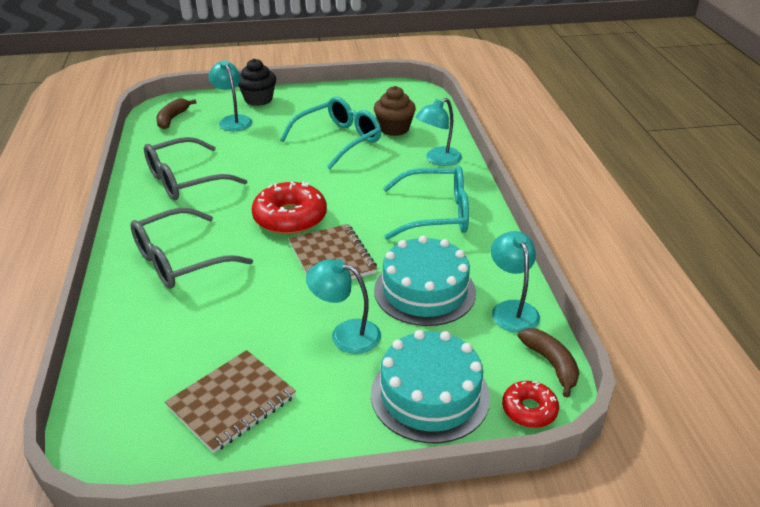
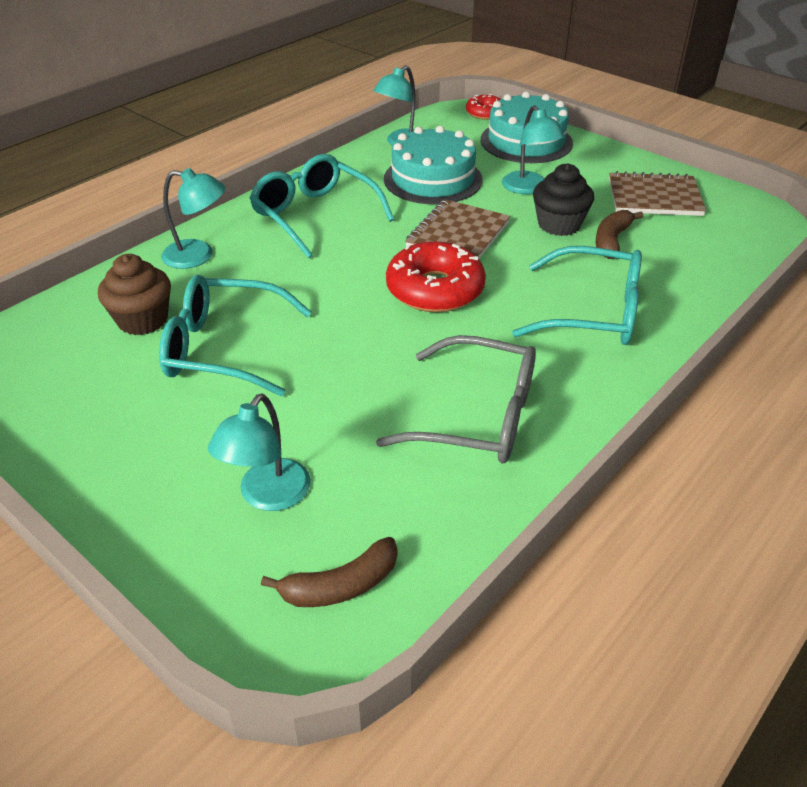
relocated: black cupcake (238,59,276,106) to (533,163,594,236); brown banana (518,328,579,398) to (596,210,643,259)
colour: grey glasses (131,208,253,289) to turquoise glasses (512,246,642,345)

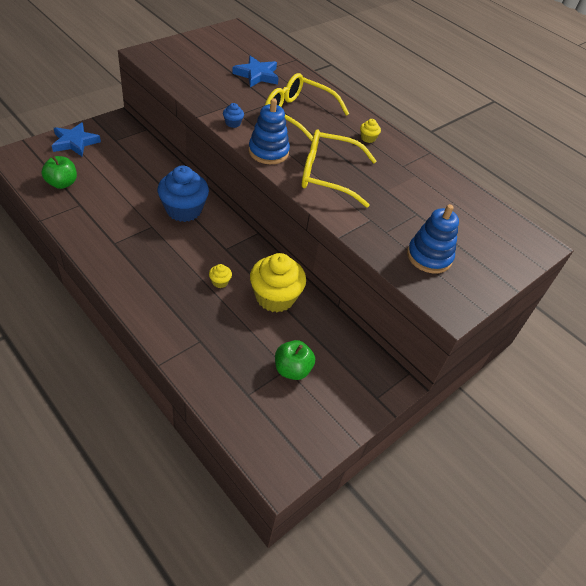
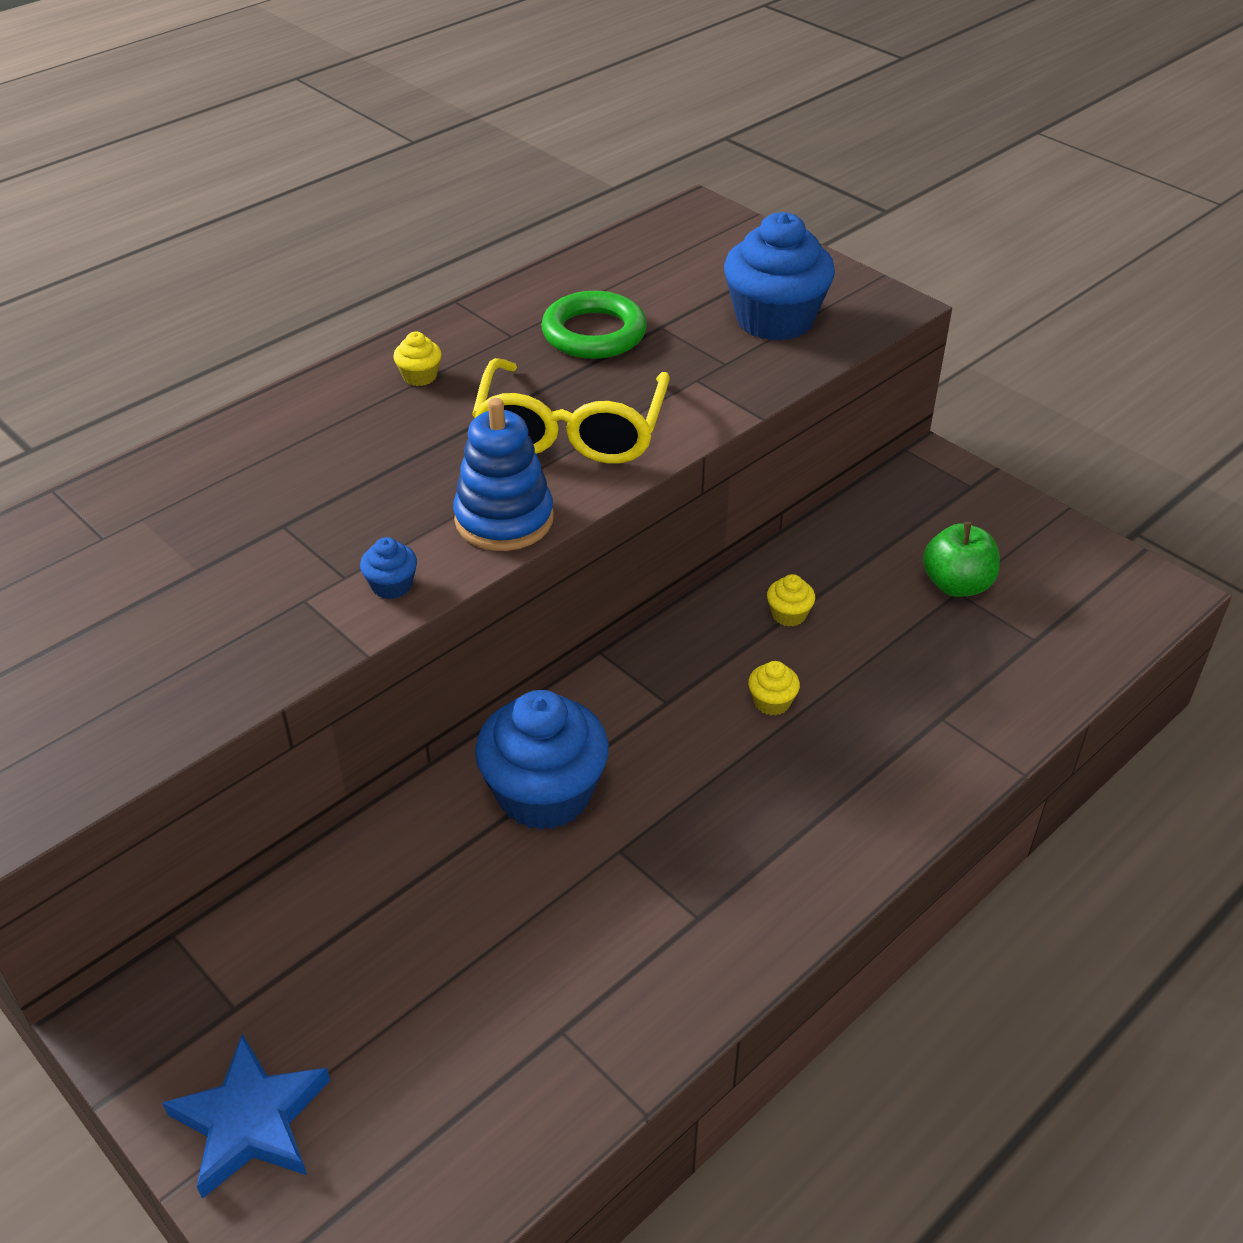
missing: blue star (232,56,279,87); yellow glasses (265,73,349,142); green apple (42,156,77,189)
appeared: green ring (541,291,647,359)
exchanged: blue stacking toy (407,204,459,273) to blue cupcake (724,212,835,341)
size: yellow cupcake (250,253,306,312) = (767,574,815,627) x0.42

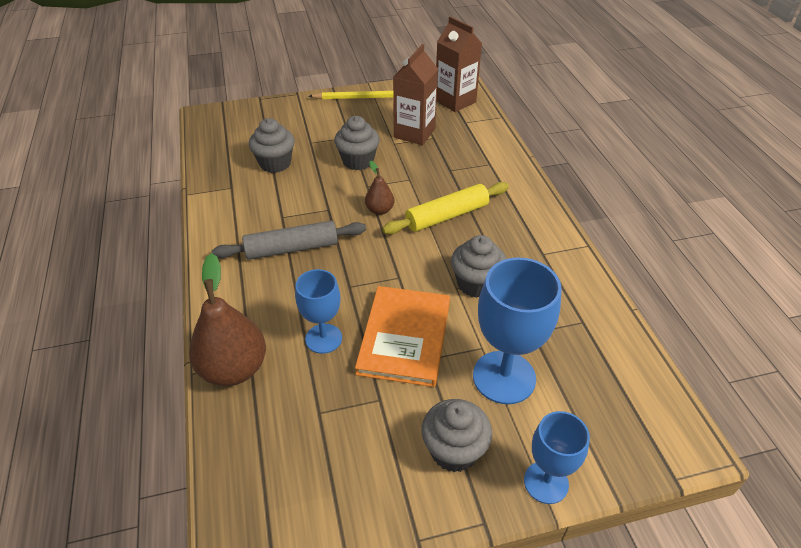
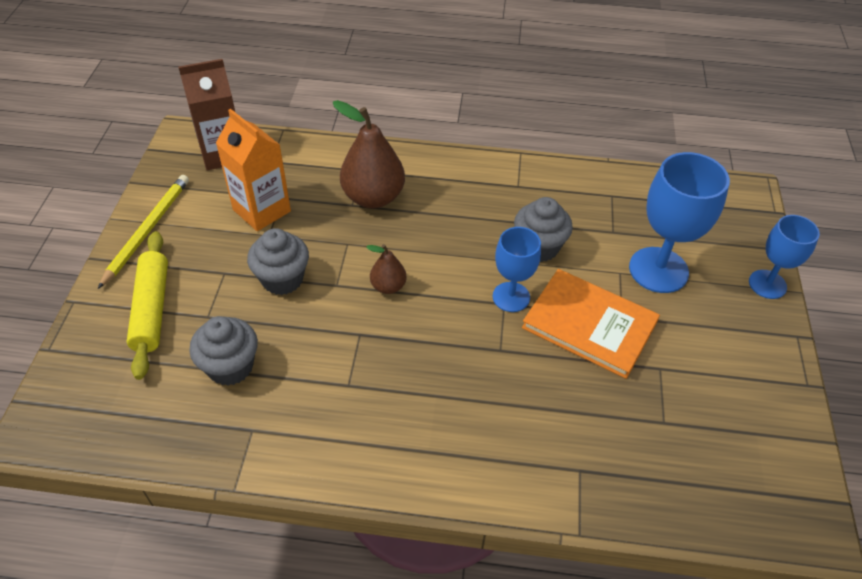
missing: grey rolling pin (212,221,366,260); grey cupcake (421,399,492,473)
relocated: yellow rolling pin (382,182,509,234) to (126,231,168,380); brown pear (189,253,266,386) to (333,100,405,208); blue goblet (295,269,342,354) to (493,227,541,312)
colour: brown carton (393,44,438,145) to orange carton (216,109,291,231)

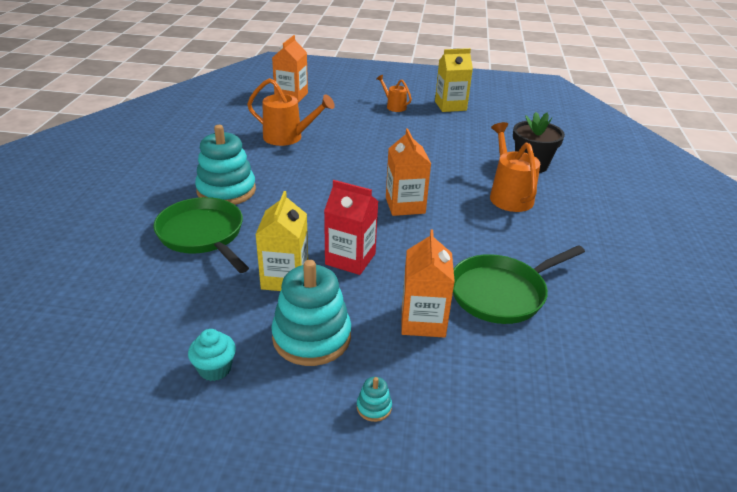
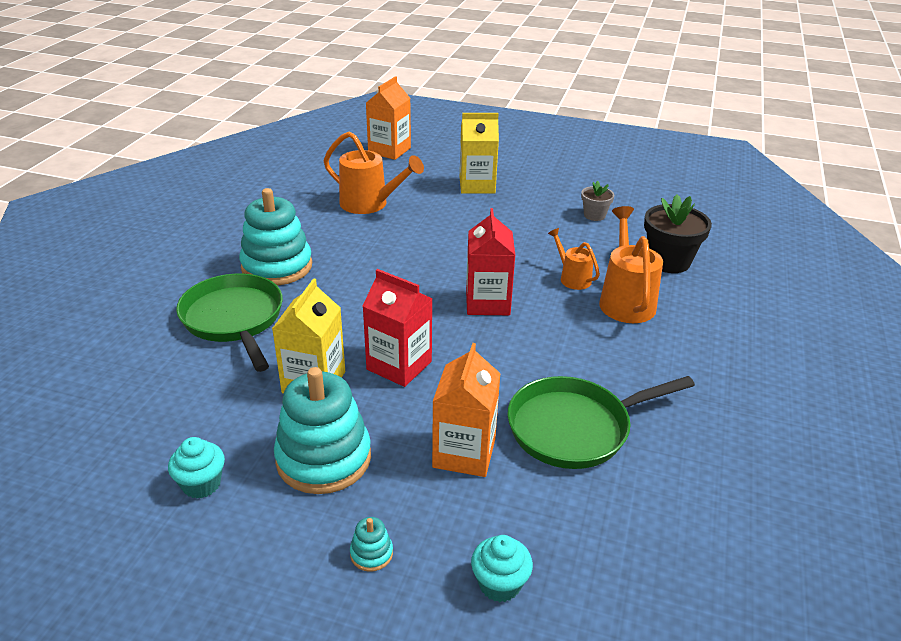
appeared: grey flower pot (581,181,614,221); turquoise cupcake (471,535,533,602)
relocated: yellow carton (435,48,473,112) to (460,113,499,194); orange watering can (376,75,412,112) to (548,228,600,290)
colour: orange carton (386,129,431,216) to red carton (466,208,515,315)

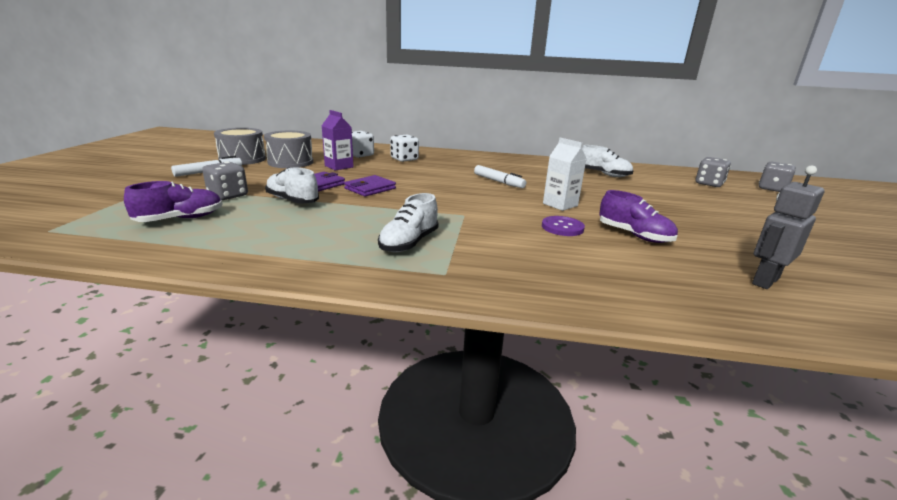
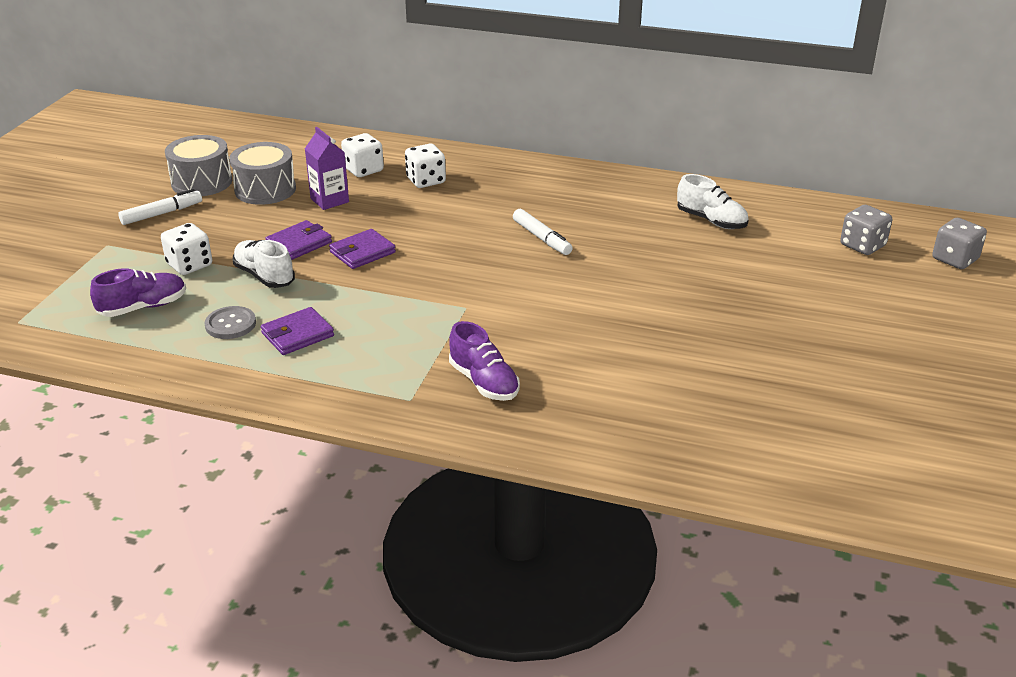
missing: white carton (543,138,586,211); grey robot (752,165,825,289); white shoe (378,193,438,253); purple button (542,216,585,236)
appeared: grey button (205,306,256,339); purple wallet (261,307,334,355)
relocated: purple shoe (599,190,678,243) to (449,321,520,401)
colour: grey dice (202,162,248,200) to white dice (161,223,212,275)

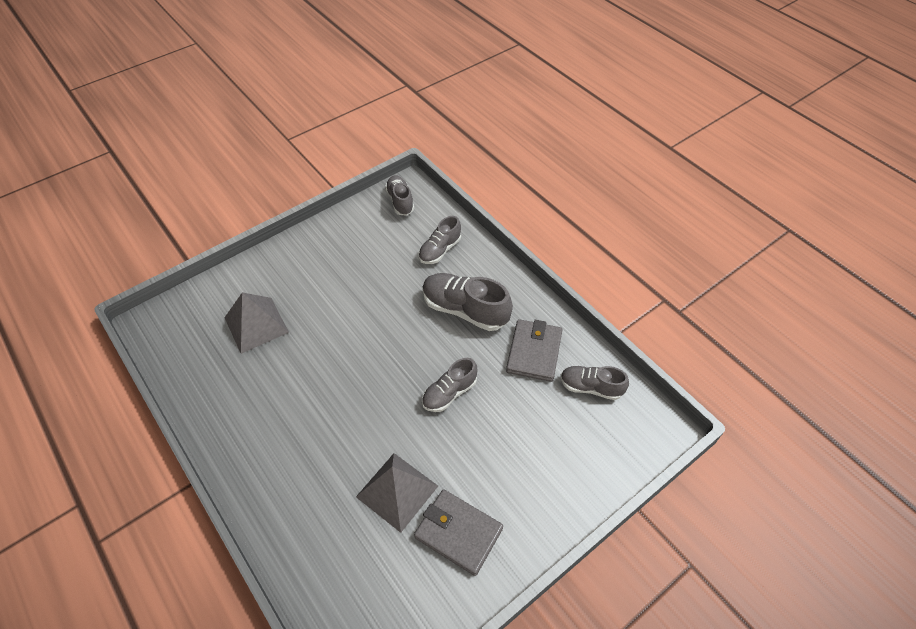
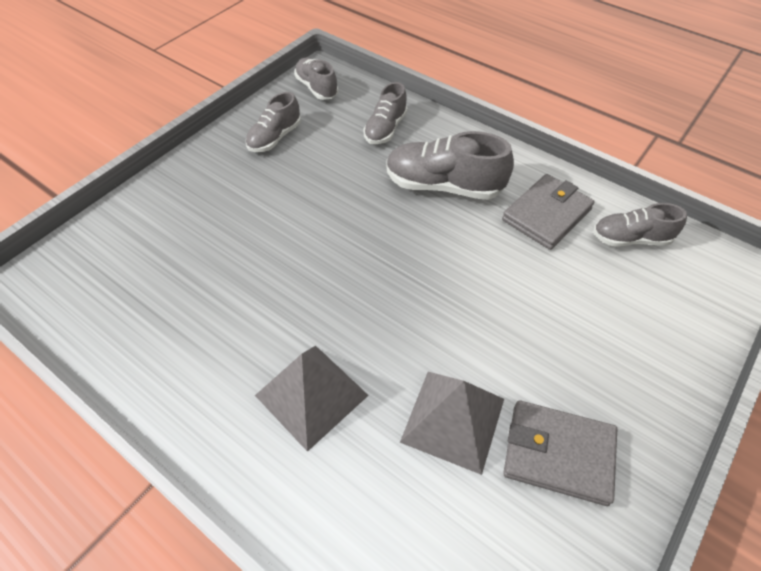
relocated: grey pyramid (224,292,289,354) to (255,346,369,452); grey shoe (422,358,477,412) to (246,92,301,152)
spun: grey wallet (506,319,562,382) = (502,174,595,250) 45 degrees clockwise

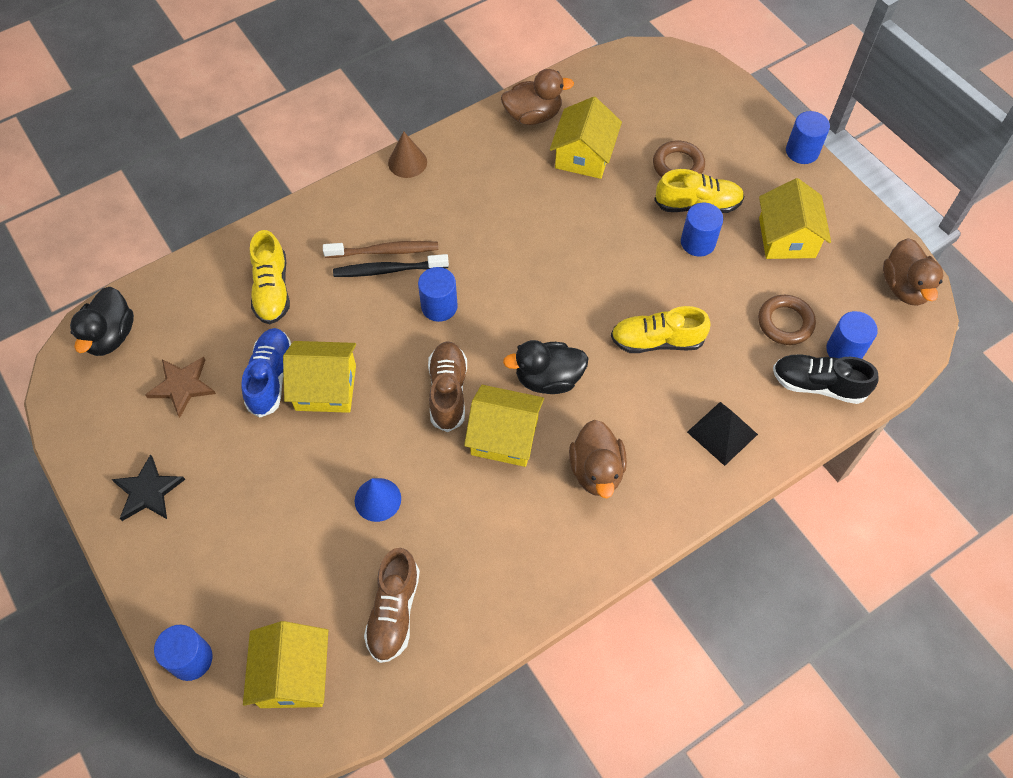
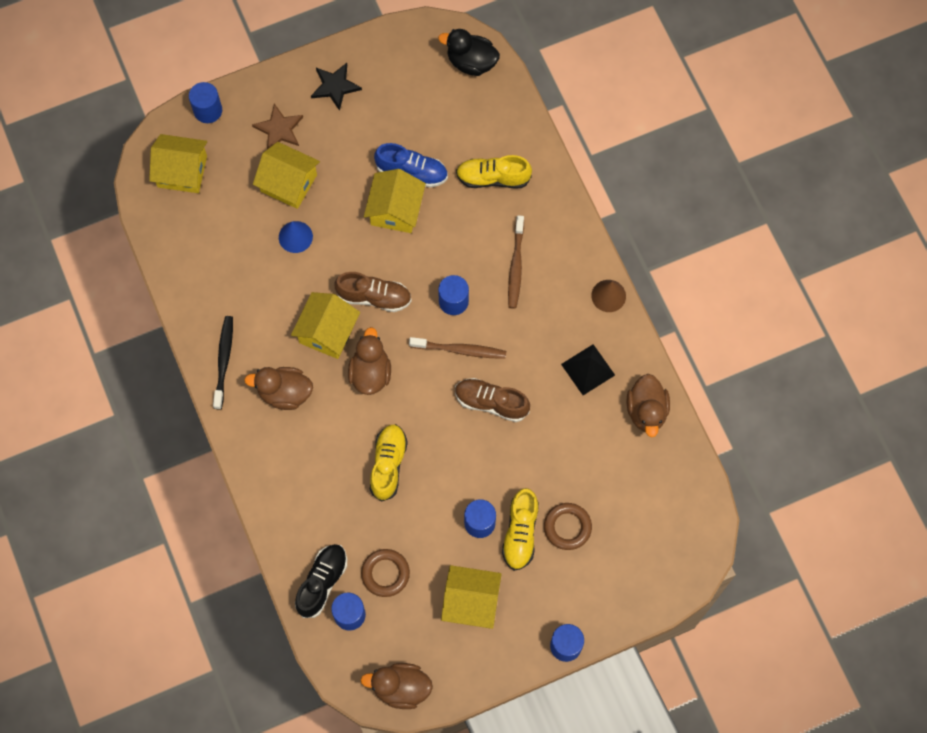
appeared: brown toothbrush (409,337,506,359)
relocated: yellow house (550,97,622,179) to (253,142,320,209); black toothbrush (333,254,449,277) to (213,316,233,409); brown star (145,357,216,418) to (252,104,303,149); black pyramid (687,402,758,466) to (561,344,615,395); brown shoe (364,548,420,663) to (455,378,530,422)
colour: black duck (503,340,588,394) to brown duck (348,327,391,395)

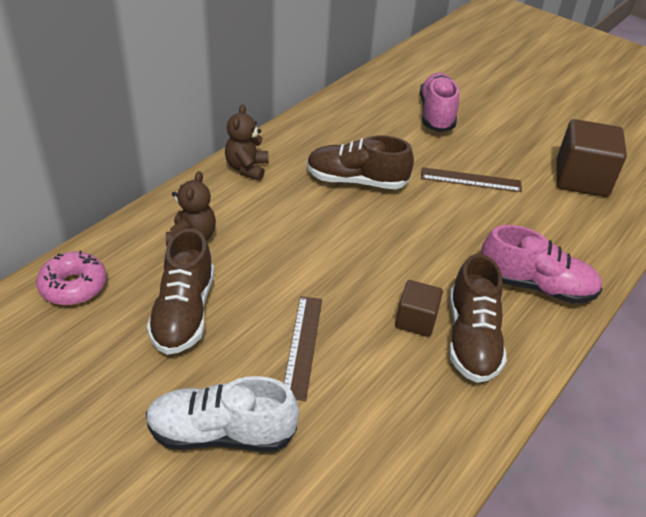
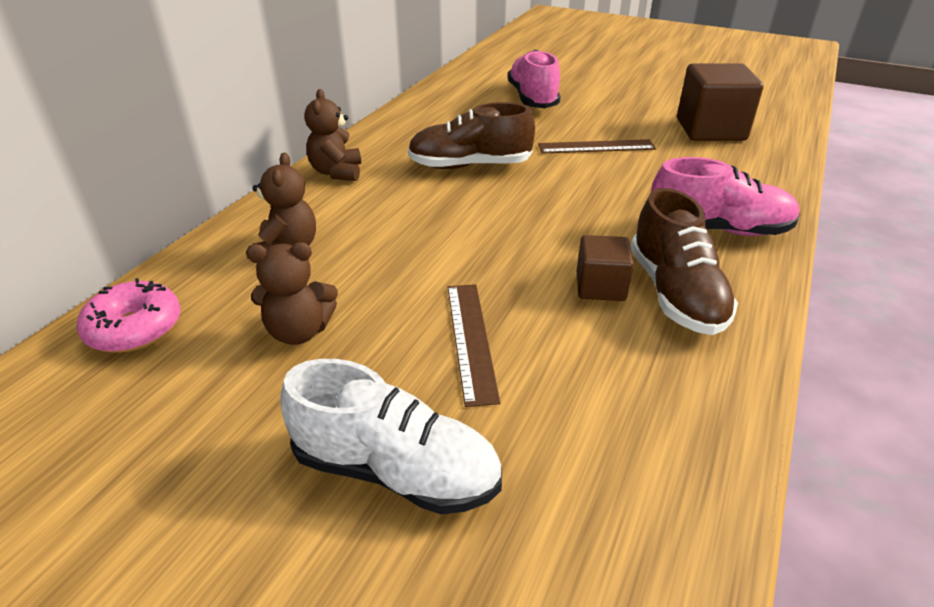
exchanged: brown shoe (147,228,214,355) to brown teddy bear (246,242,338,345)
spun: white shoe (146,376,299,452) = (280,359,502,514) 150 degrees counterclockwise

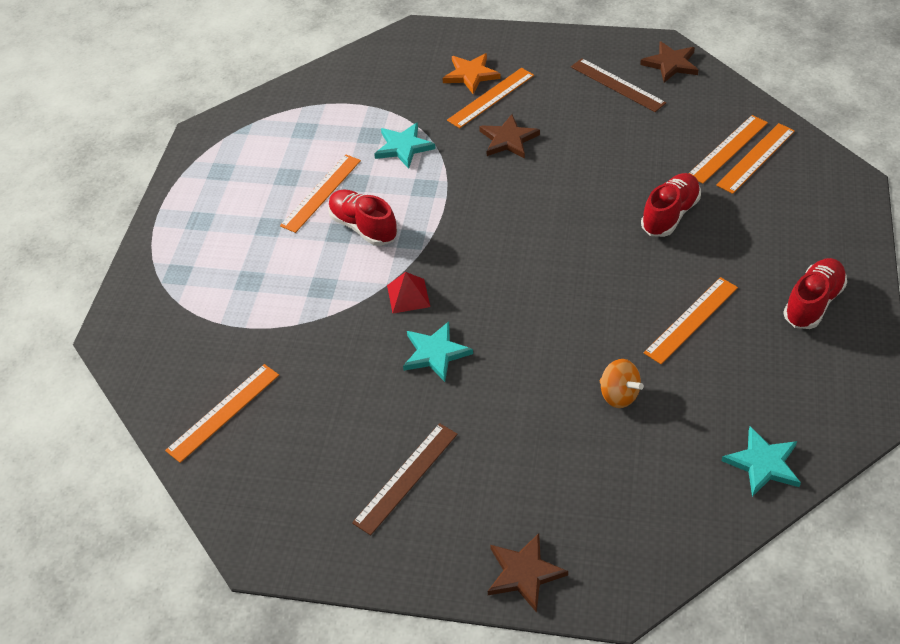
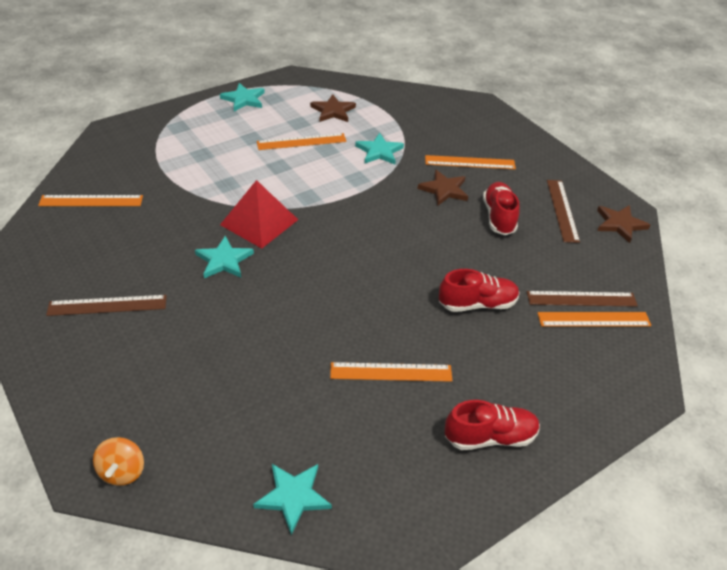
missing: orange star (443,53,501,94)
appeared: turquoise star (220,83,265,112)
relocated: red shoe (328,189,398,246) to (483,182,520,235); orange spinning top (599,359,644,408) to (93,437,144,486); brown star (488,533,568,613) to (310,94,356,122)
colour: orange ruler (688,115,768,183) to brown ruler (527,291,638,307)
size: red pyramid (387,272,430,313) = (220,180,298,249) x1.81

